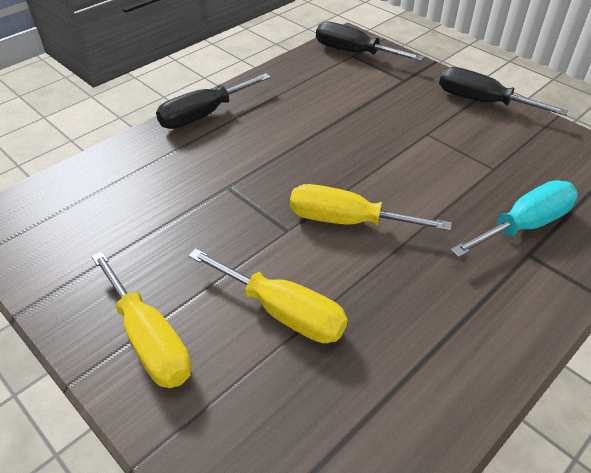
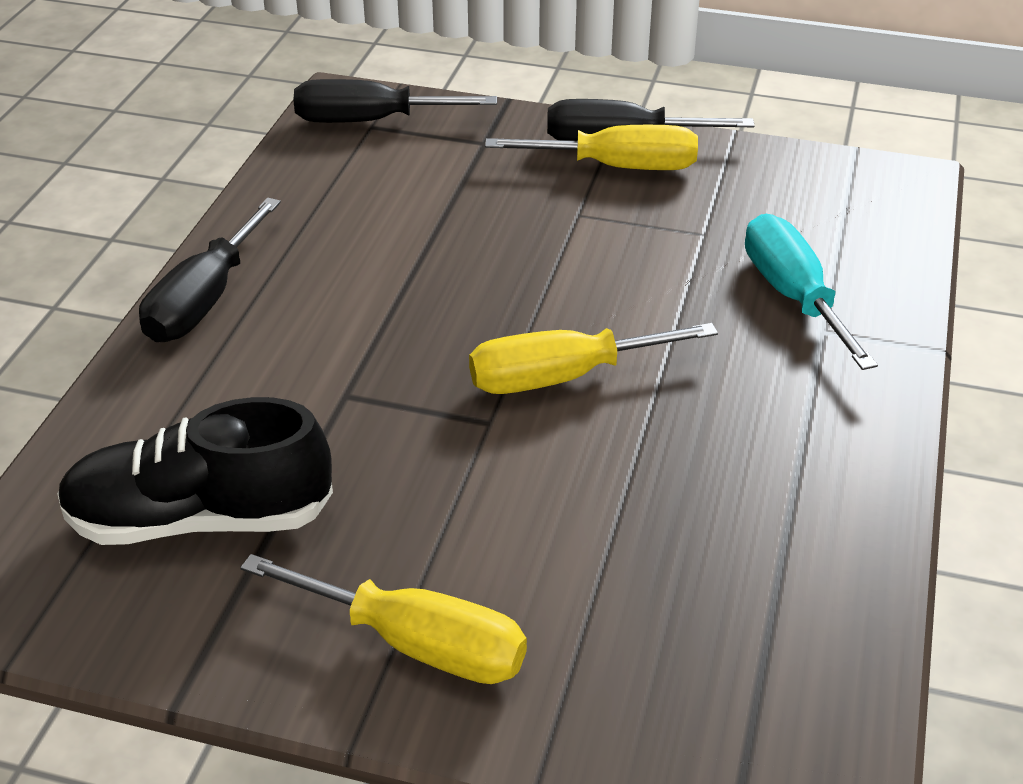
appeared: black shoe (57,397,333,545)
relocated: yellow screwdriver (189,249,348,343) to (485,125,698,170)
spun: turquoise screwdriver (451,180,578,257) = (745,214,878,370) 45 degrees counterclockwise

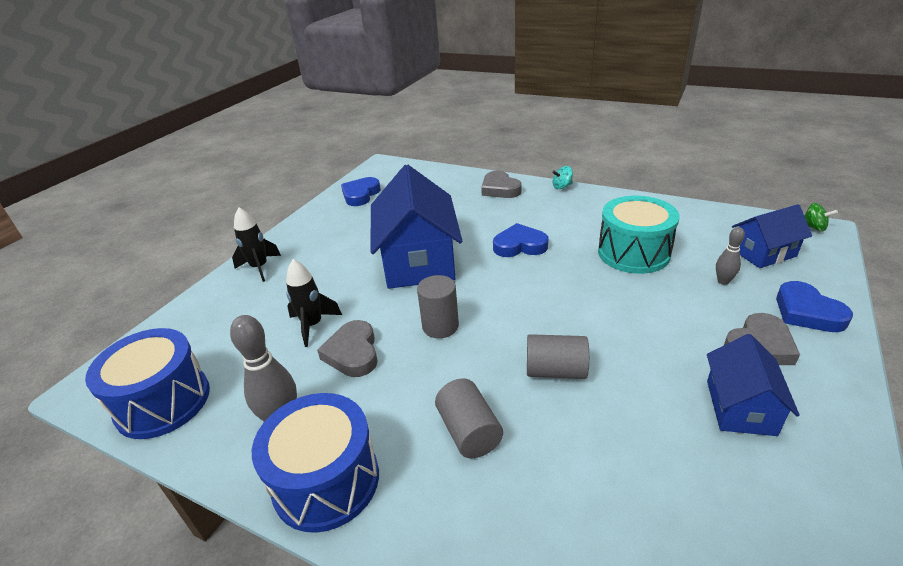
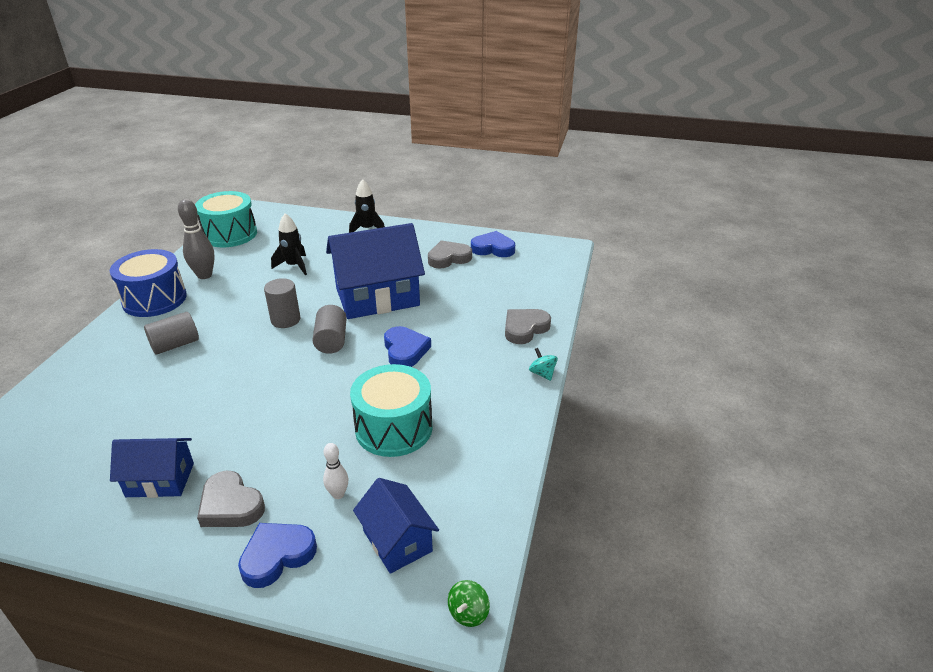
relocated: grey heart (317,320,378,377) to (428,240,472,269); grey cylinder (527,334,589,379) to (312,305,347,354)
colour: grey bowling pin (716,227,745,285) to white bowling pin (323,443,348,499); blue drum (85,328,210,439) to turquoise drum (195,191,257,247)

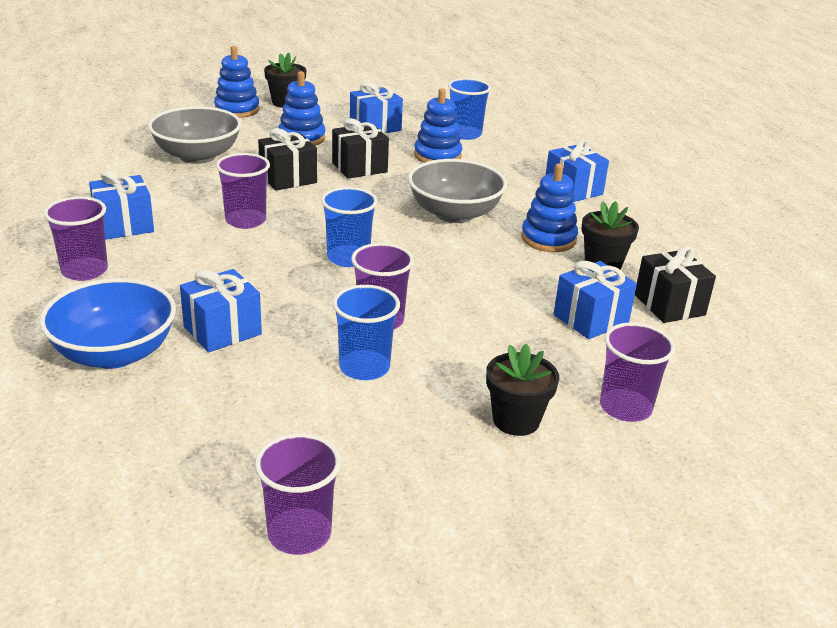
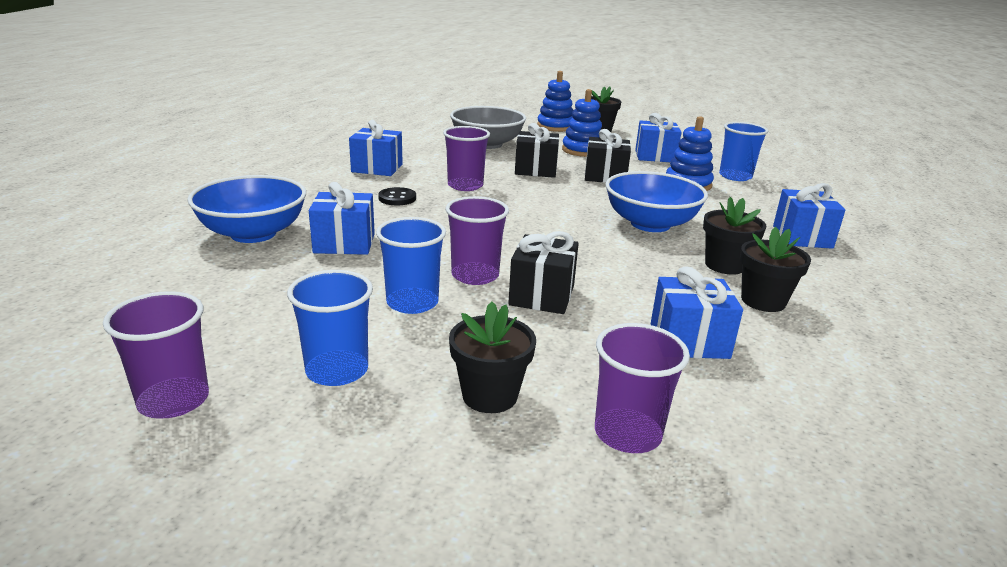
missing: purple cup (44,196,108,281)
appeared: black button (378,187,416,205)
relocated: blue cup (321,187,378,267) to (287,270,373,386); black gift (635,246,716,323) to (508,231,579,314)
exchanged: blue stacking toy (521,164,578,252) to black flower pot (703,197,766,275)
colour: grey bowl (408,159,507,223) to blue bowl (605,171,708,232)

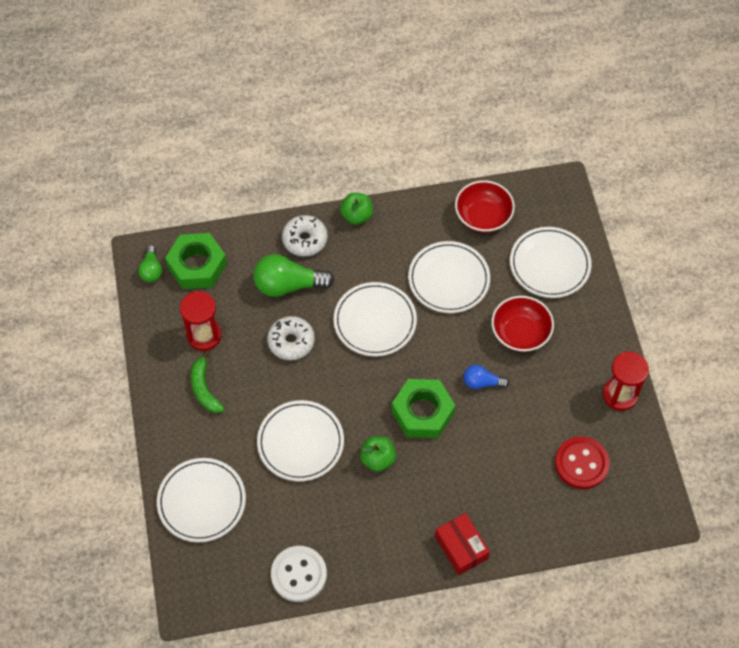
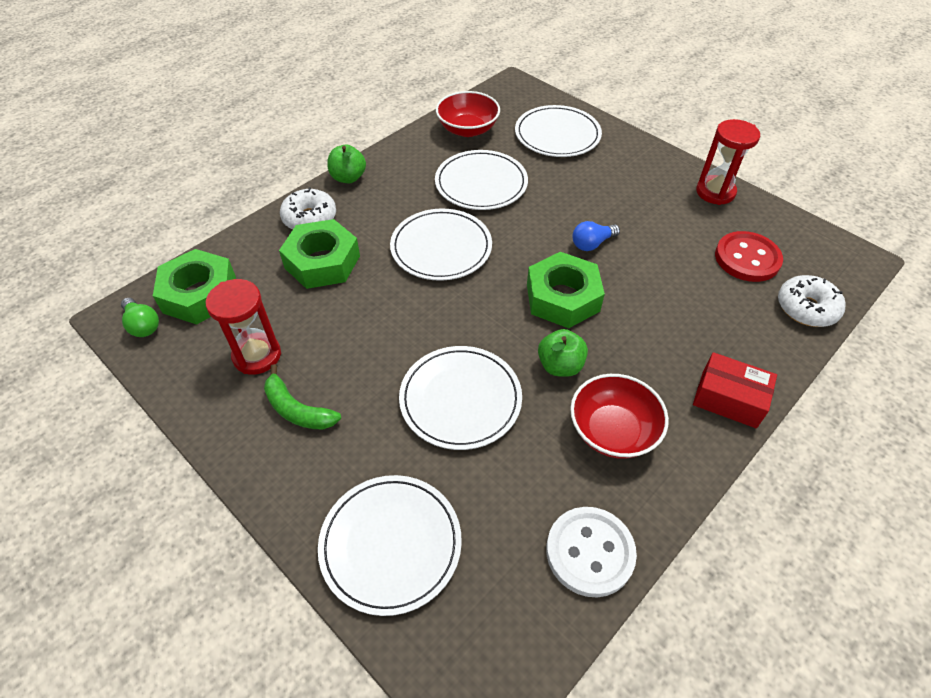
relocated: red bowl (491,296,554,352) to (570,374,669,459); white donut (267,316,315,360) to (778,275,846,327)
exchanged: green light bulb (253,254,334,297) to green nut (279,219,360,289)

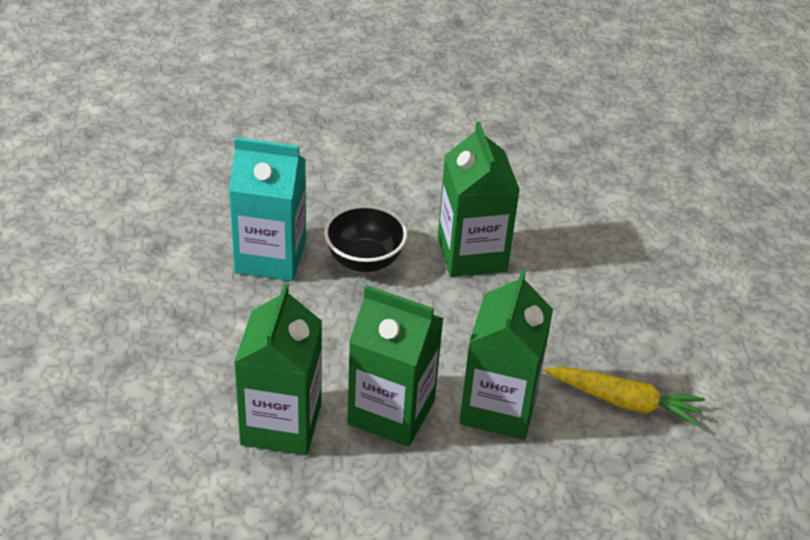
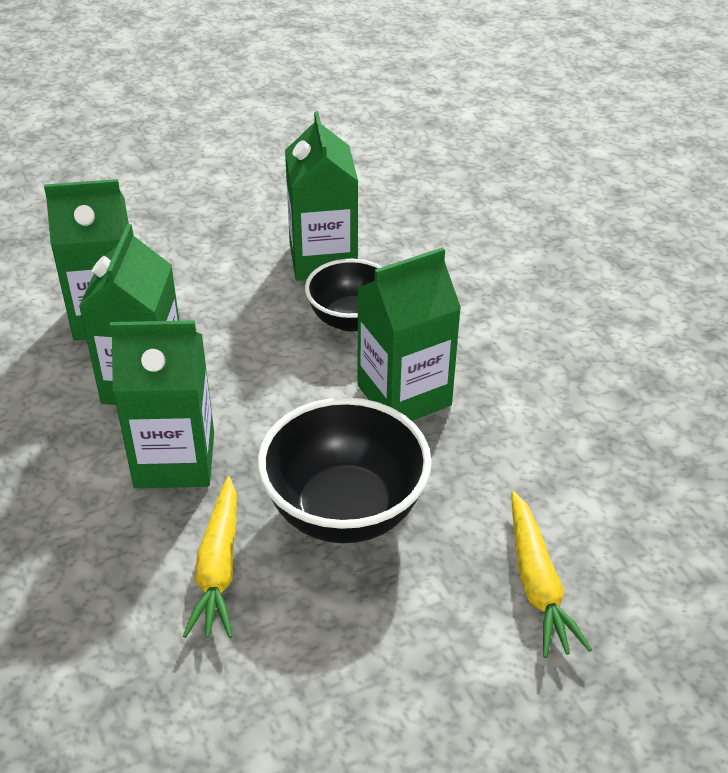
appeared: black bowl (257,397,432,543); yellow carrot (511,491,592,658)
colour: turquoise carton (229,137,306,281) to green carton (285,111,358,281)

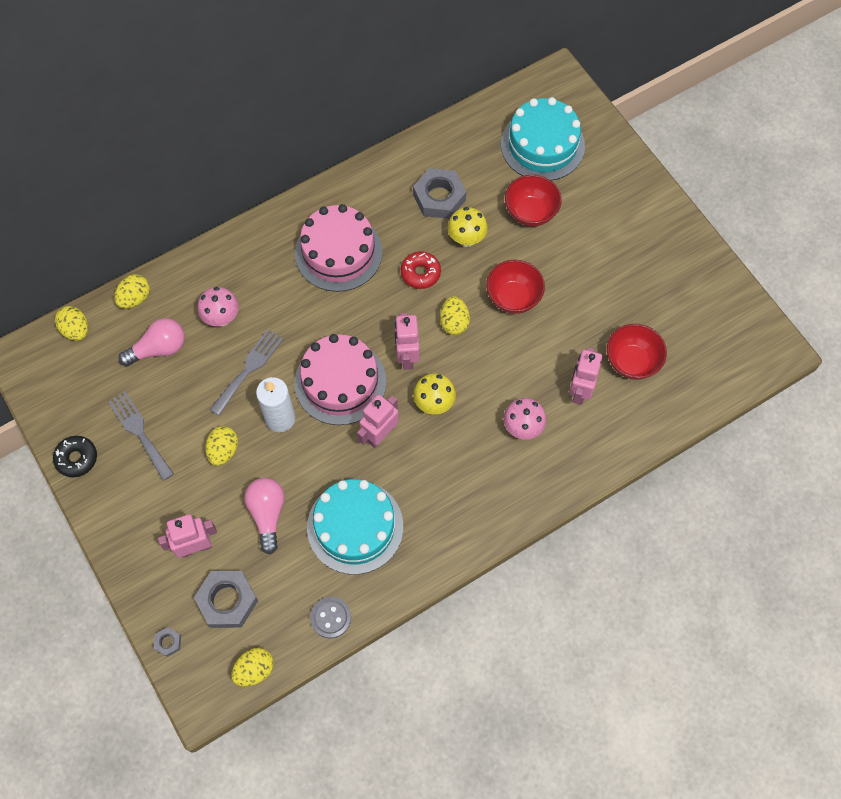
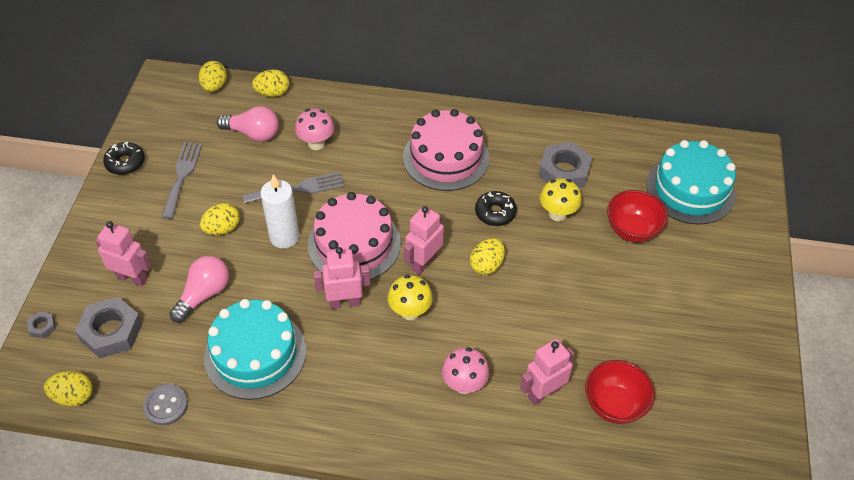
missing: red bowl (486,260,545,314)
colour: red donut (401,251,441,289) to black donut (475,191,517,226)

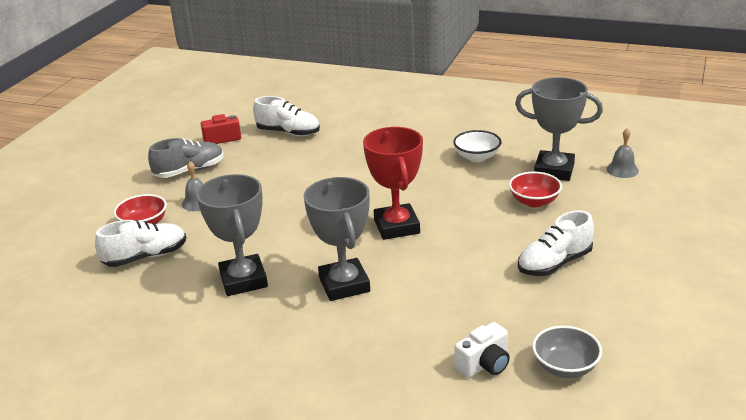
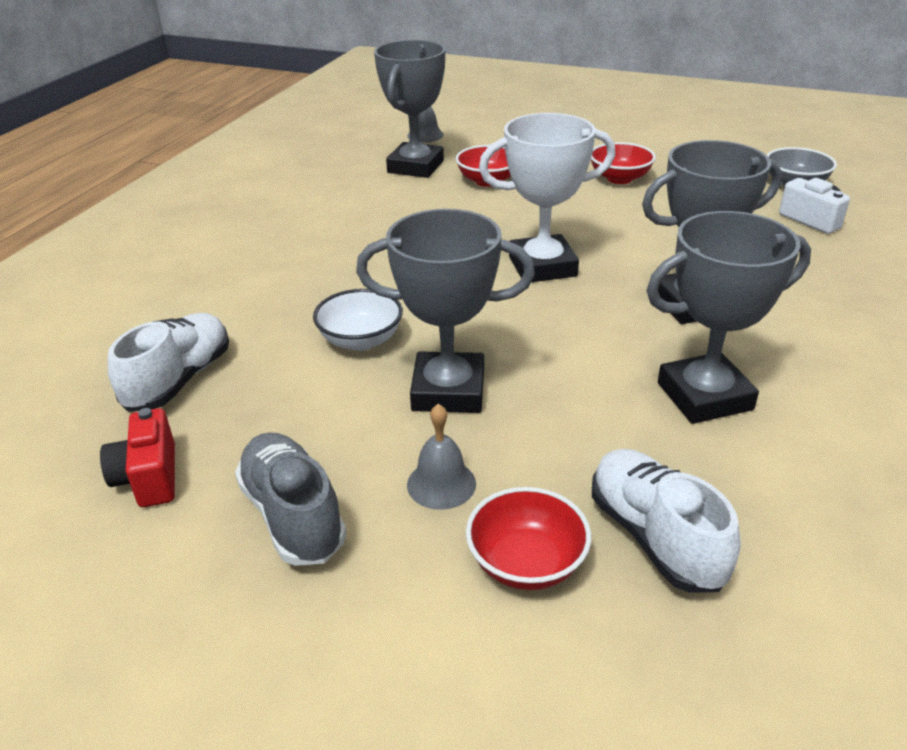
appeared: grey trophy (356,209,535,413)
relocated: white bowl (453,130,501,162) to (313,289,403,351)
exchanged: white shoe (518,210,594,276) to red bowl (591,142,656,184)
colour: red trophy (363,127,423,240) to white trophy (479,113,616,282)

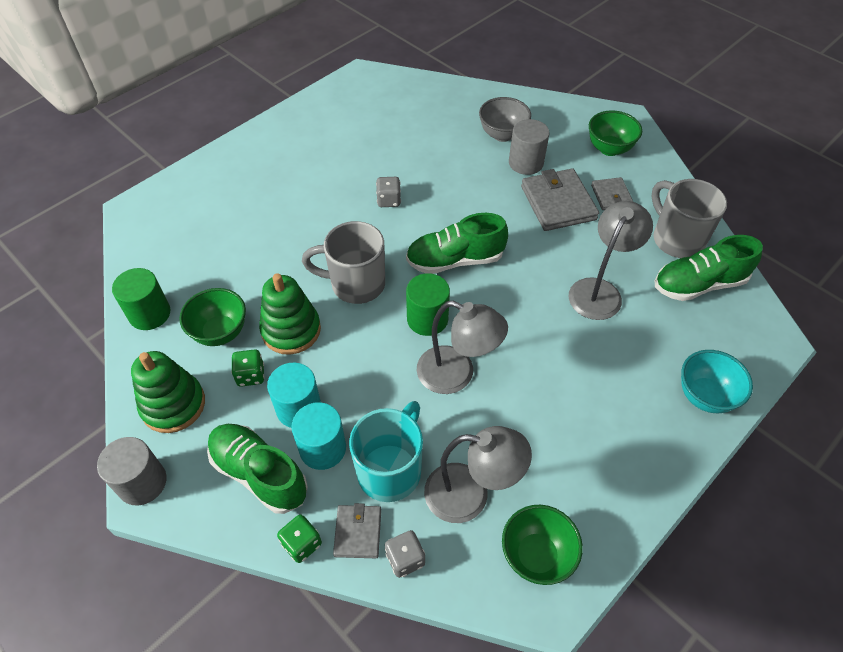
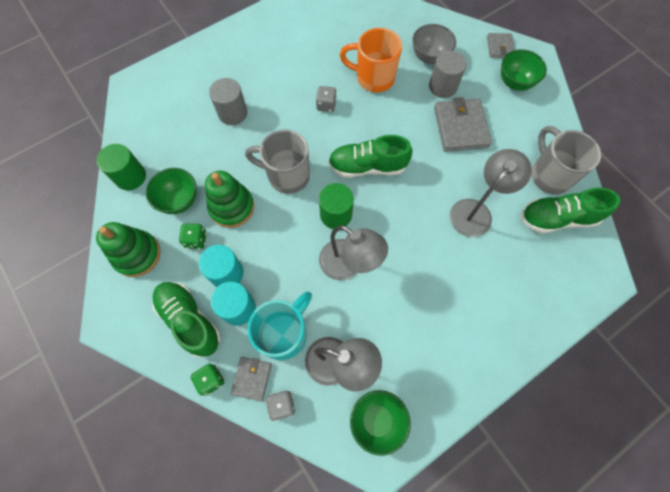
missing: turquoise bowl (681,350,753,413)
appeared: orange mug (339,28,402,93)
relocated: grey wallet (591,177,633,210) to (487,33,515,58); grey cylinder (97,437,166,505) to (209,78,247,125)

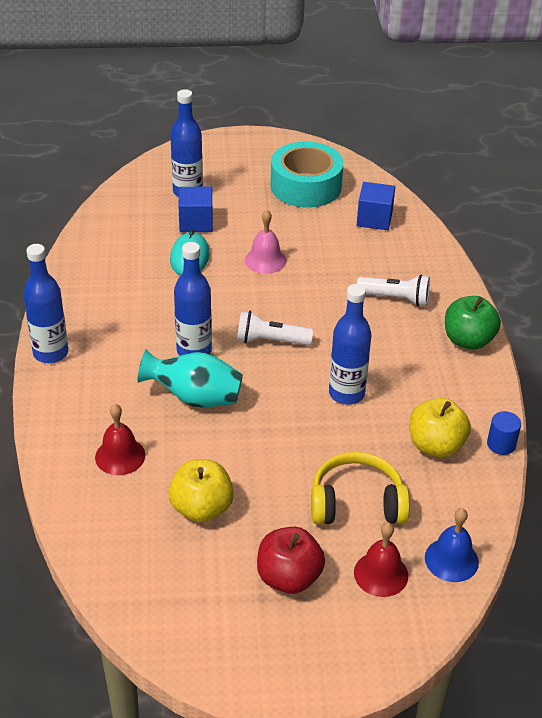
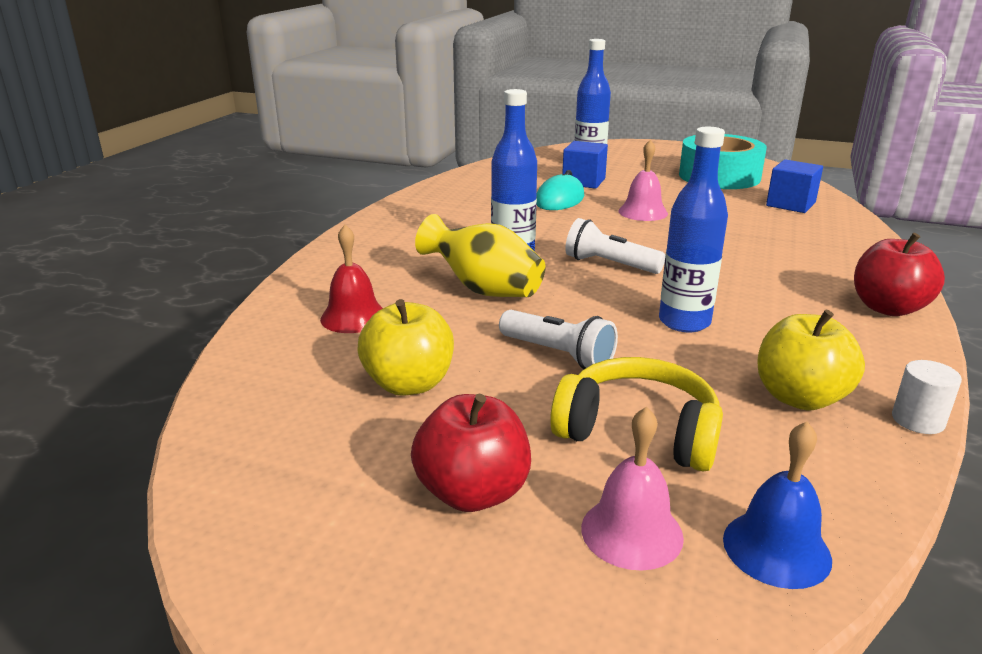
missing: blue bottle (23,244,68,363)
relocated: white flashlight (357,274,430,307) to (499,310,618,369)
colour: green apple (445,296,501,350) to red apple (854,233,945,316); turquoise vase (137,350,243,408) to yellow vase (415,214,545,297); blue cylinder (487,411,521,455) to white cylinder (892,360,962,434); red bell (354,522,408,597) to pink bell (581,407,684,571)

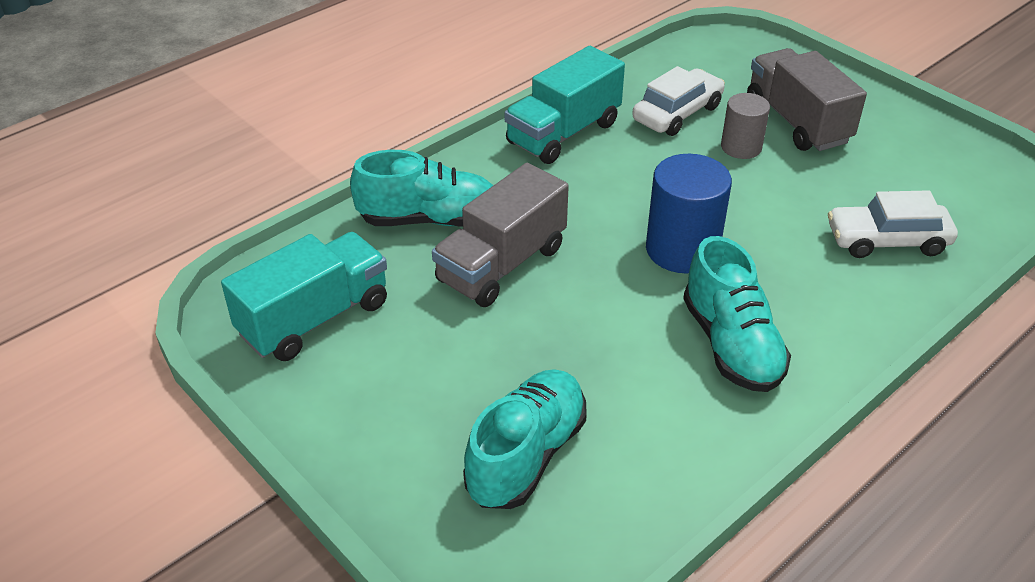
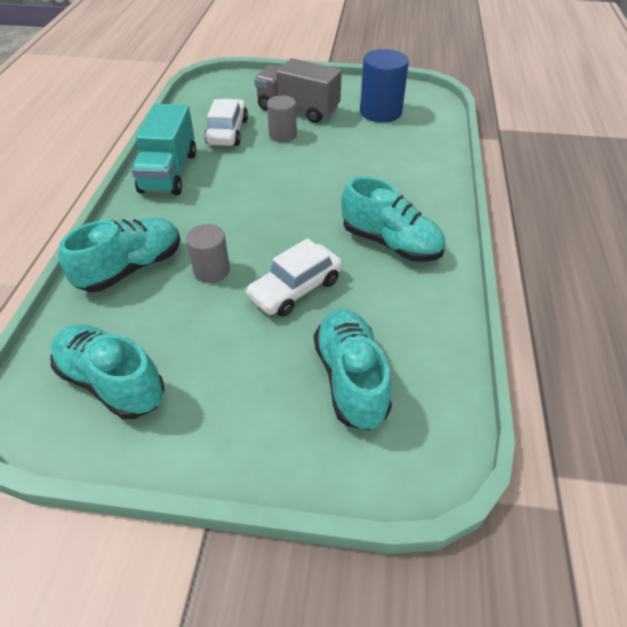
relocated: blue cylinder (646,154,732,273) to (360,49,409,122); white car (828,190,958,258) to (245,238,342,317)
exchanged: grey truck (432,163,569,307) to grey cylinder (186,224,230,283); turquoise truck (221,232,387,361) to turquoise shoe (50,325,164,419)

